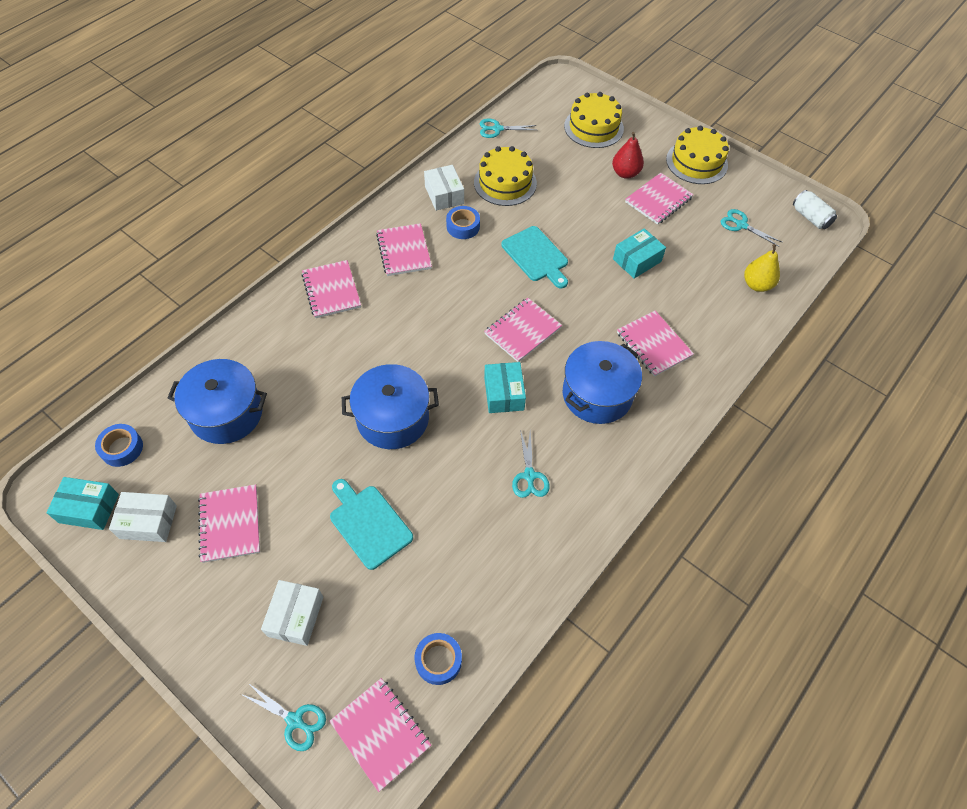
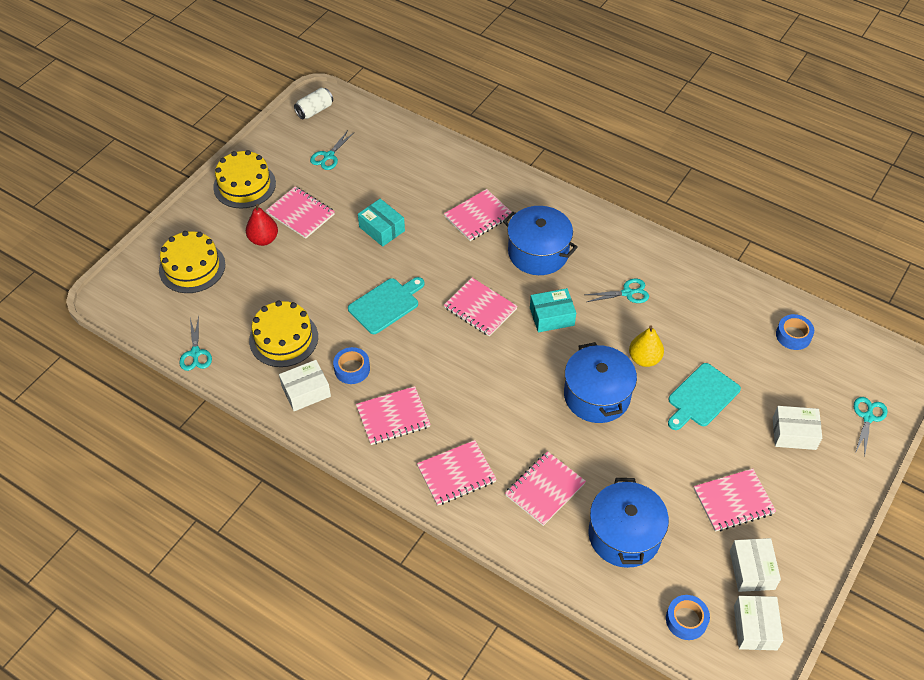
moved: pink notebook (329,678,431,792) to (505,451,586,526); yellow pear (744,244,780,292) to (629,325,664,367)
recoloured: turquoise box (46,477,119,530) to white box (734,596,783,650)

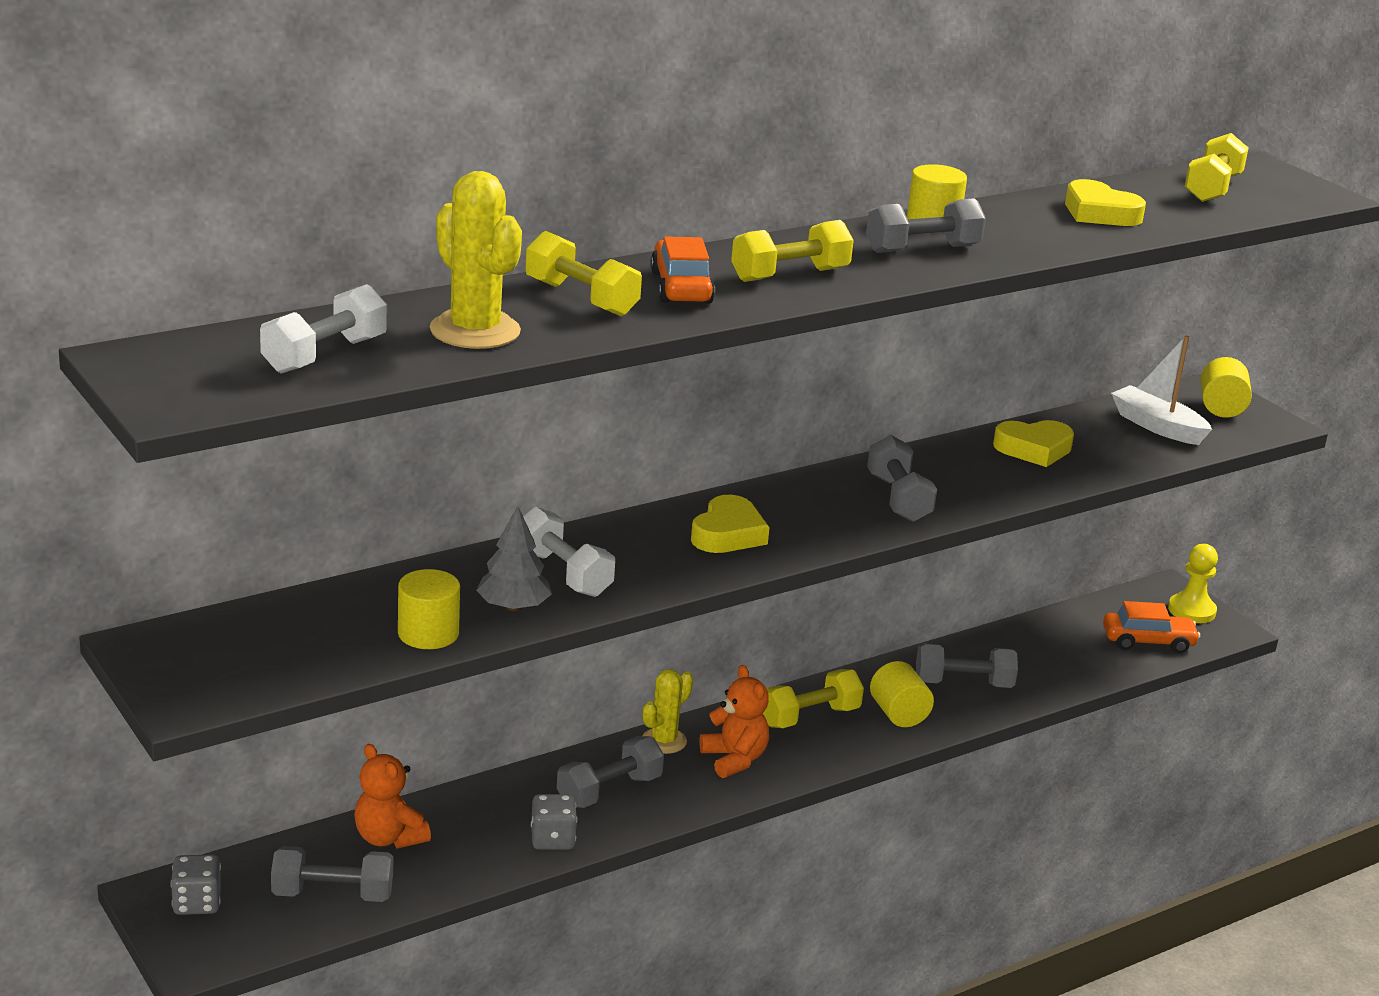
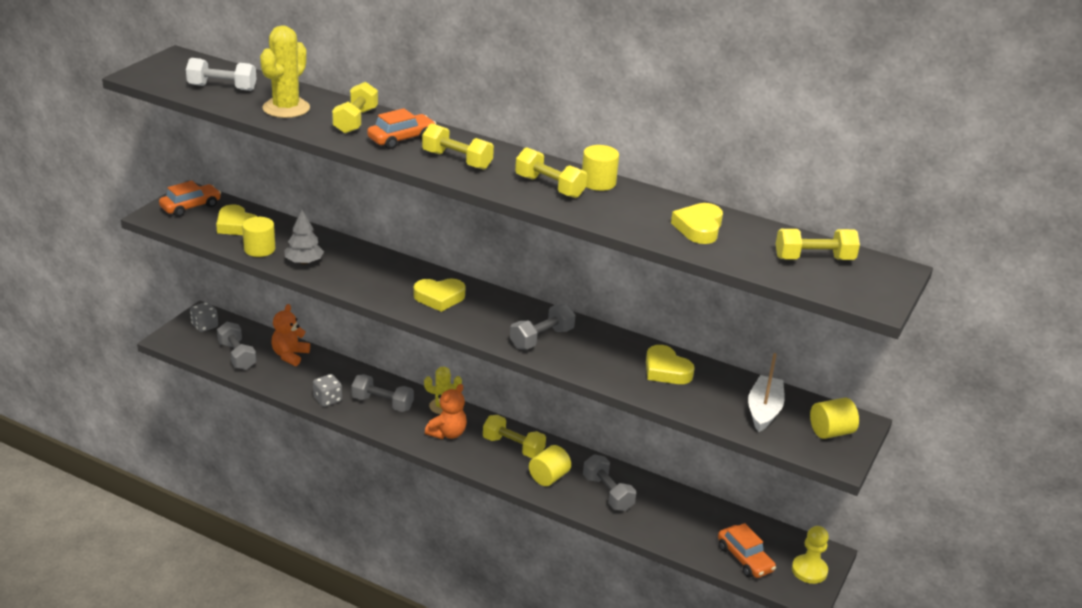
removed: white dumbbell (523,507,615,597)
added: orange car (159,181,221,217); yellow heart (216,204,257,235)
recoloured: grey dumbbell (866,198,986,253) to yellow dumbbell (515,147,587,198)

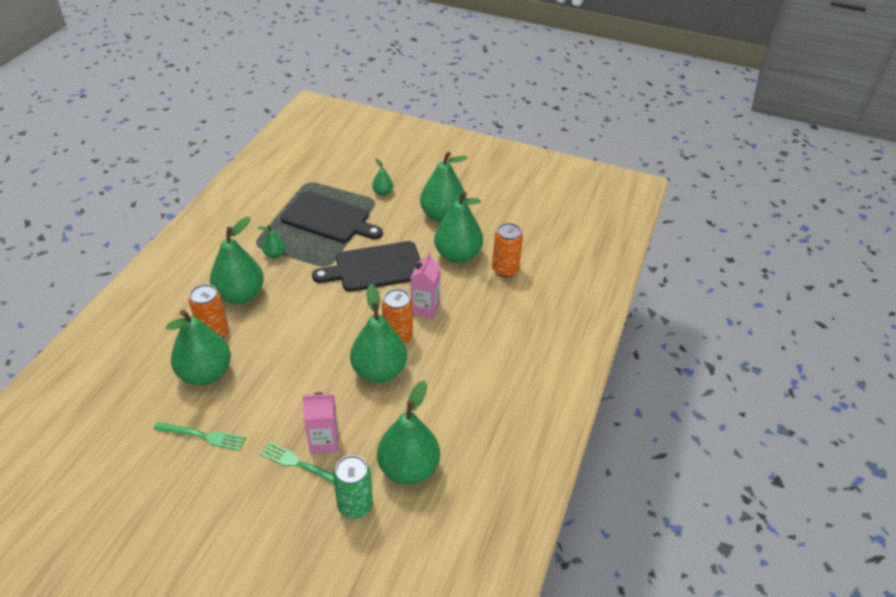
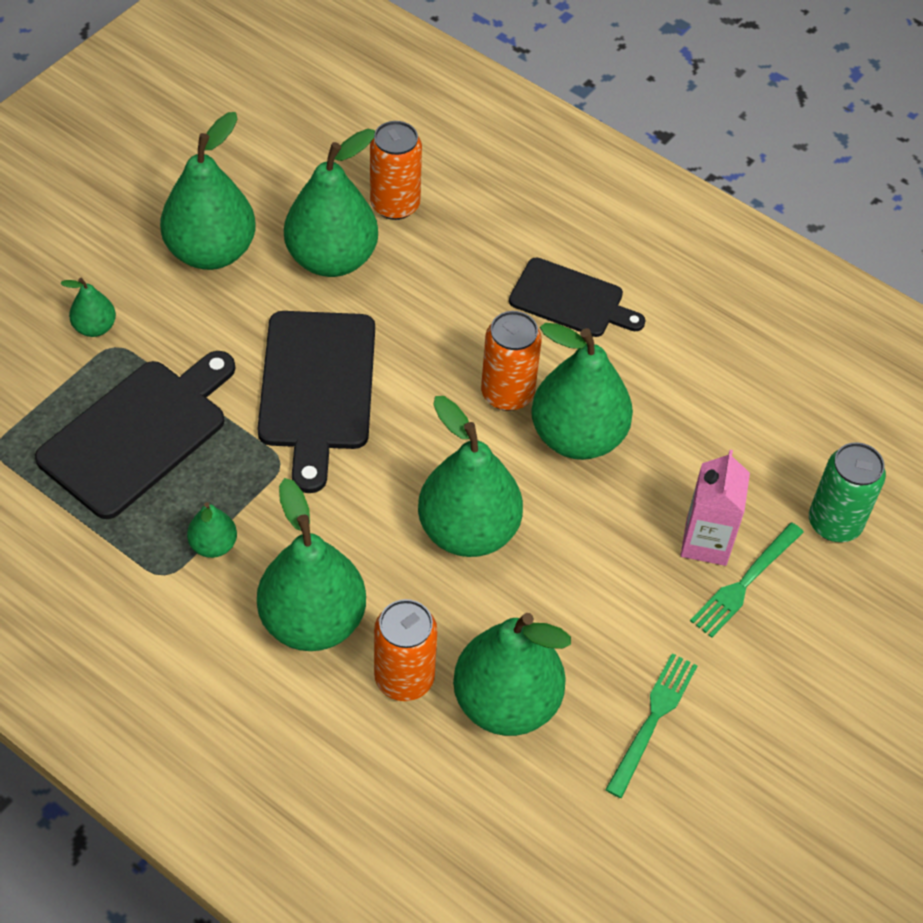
removed: pink carton (411,253,441,319)
added: black cutting board (509,258,646,337)
moved: green pear (377,381,440,484) to (418,396,523,557)

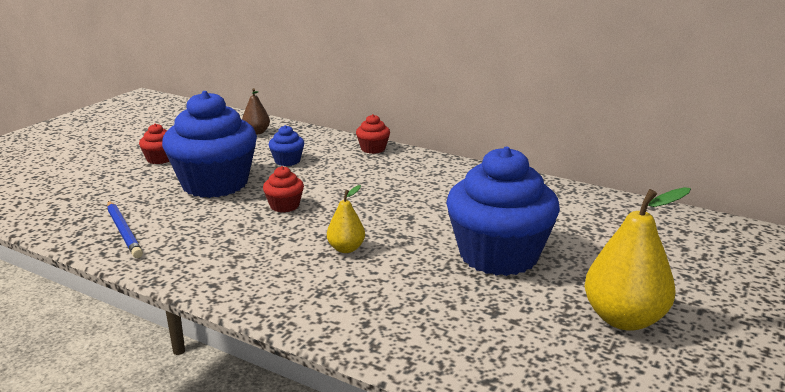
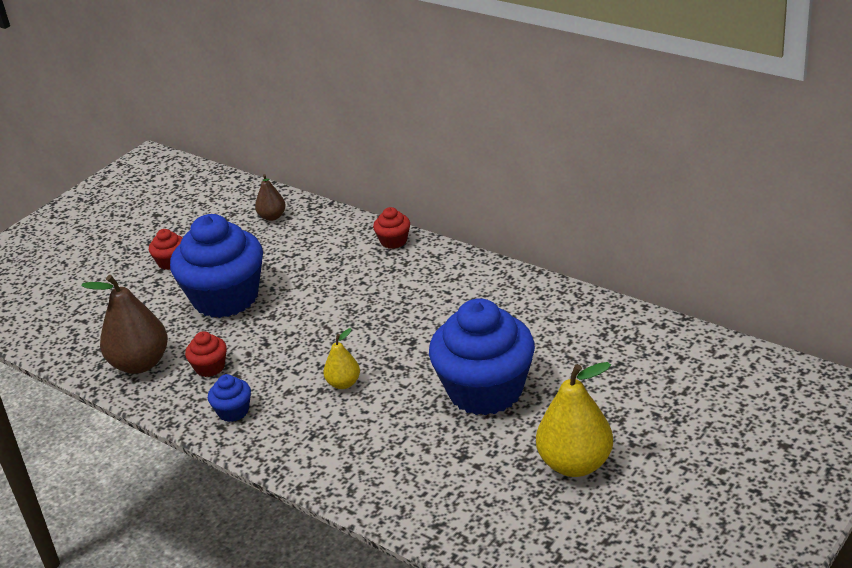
moved: red cupcake (263,166,304,213) to (185,331,227,377); blue cupcake (269,125,304,166) to (208,374,251,422)
replaced: blue pencil (107,201,143,258) to brown pear (81,275,168,374)

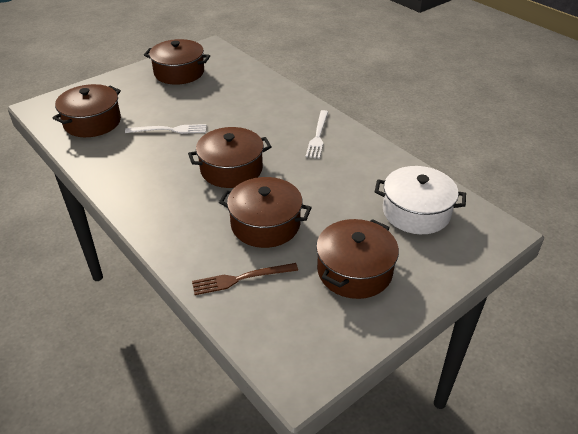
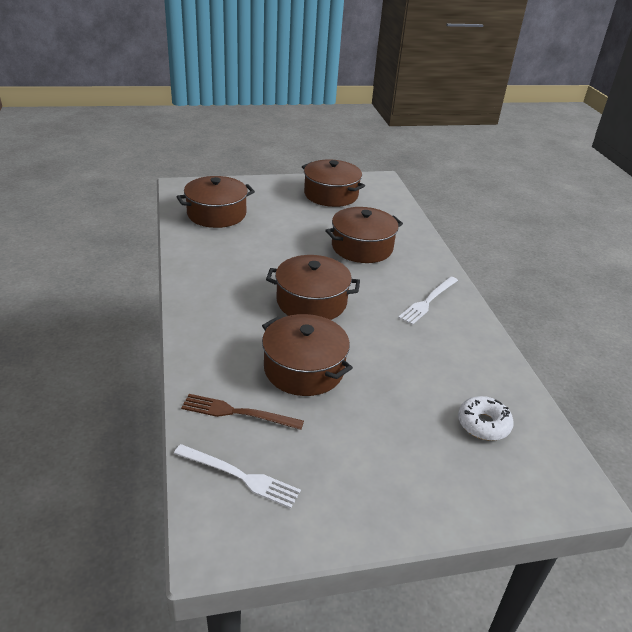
moved: white fork (125,124,206,134) to (174,444,301,508); brown pot (316,219,399,299) to (325,207,403,263)
replaced: white pot (375,166,466,234) to white donut (458,396,514,441)

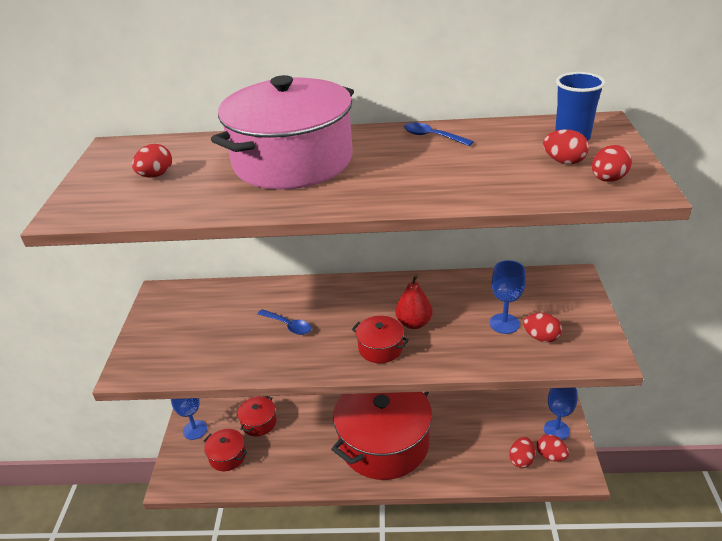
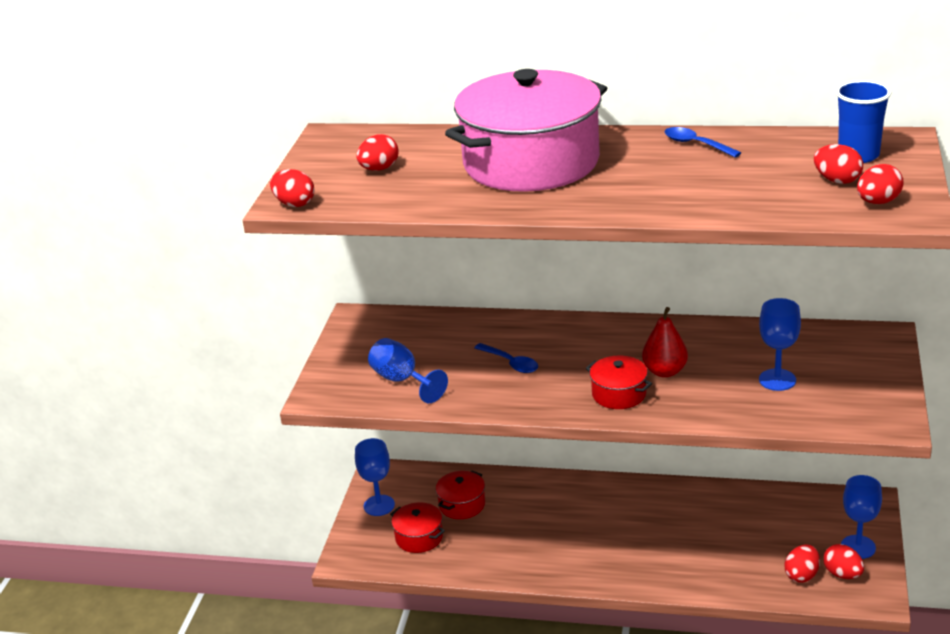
removed: red pot (331,392,432,480)
added: blue goblet (368,338,448,403)
moved: red egg (523,313,562,342) to (270,169,315,207)

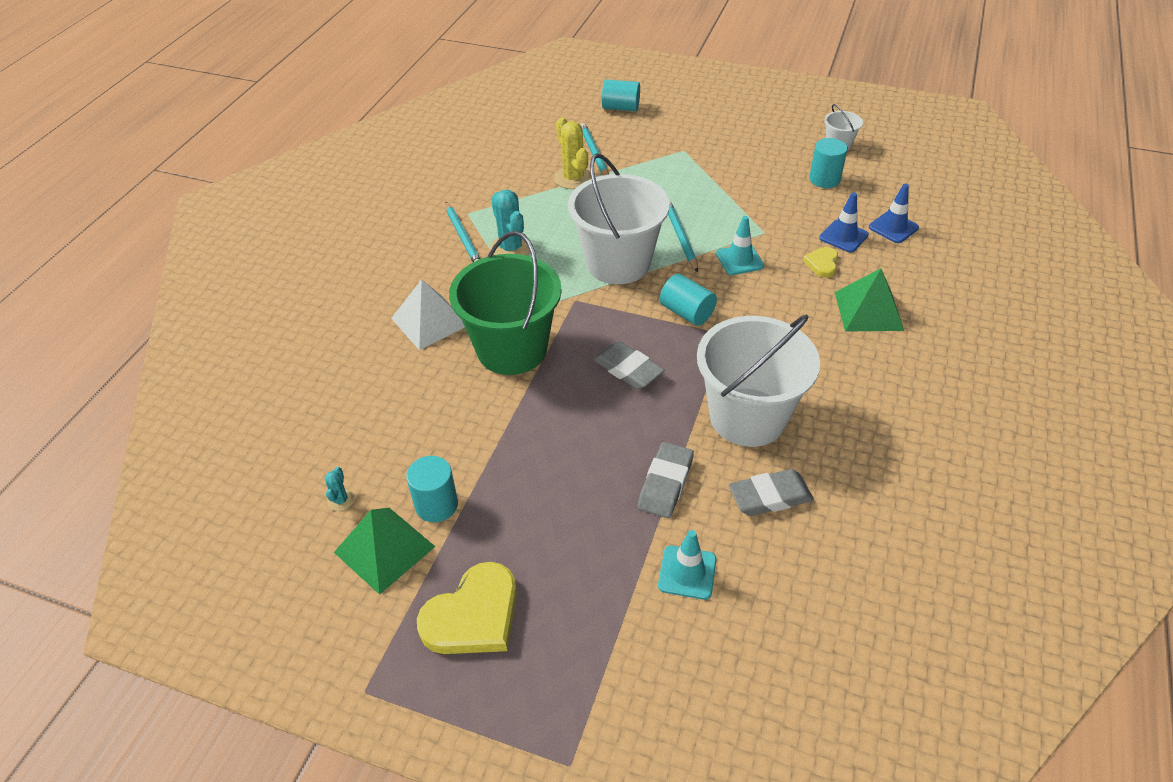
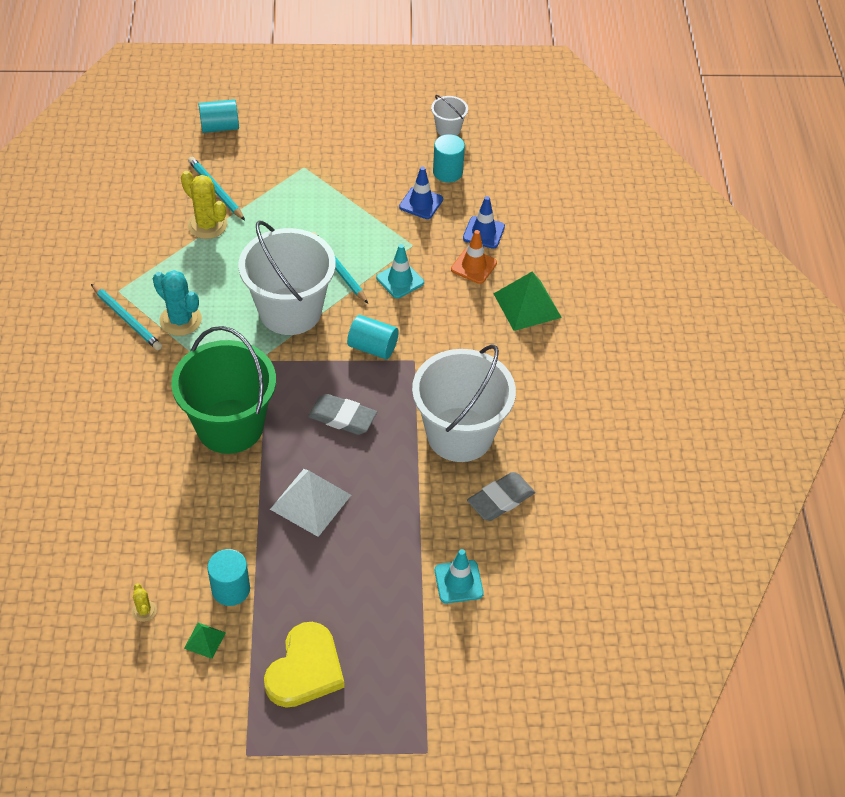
removed: grey eraser (638,442,694,518)
moved: white pyramid (391,279,465,350) to (270,469,351,537); blue traffic cone (869,184,919,243) to (399,167,443,219)
replaced: yellow heart (803,247,838,277) to orange traffic cone (451,230,497,284)
recoloured: turquoise cactus (325,467,354,511) to yellow cactus (132,583,157,622)
resized: green pyramid (334,508,435,595) = (184,623,226,659) x0.49

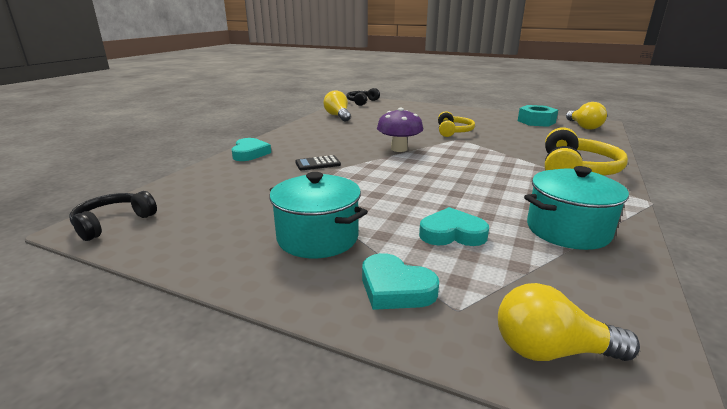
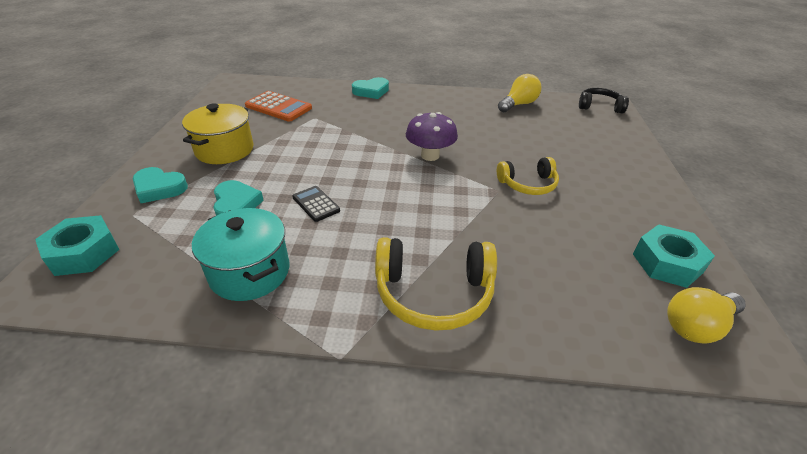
removed: black headphones (70,191,157,241)
added: orange calculator (245,91,312,122)
moved: black calculator (295,155,341,170) to (292,186,340,222)
replaced: yellow light bulb (498,283,640,361) to turquoise nut (35,215,120,276)
recoloured: turquoise pot (269,172,368,258) to yellow pot (182,103,254,164)
turned: turquoise heart (362,253,439,310) = (133,167,188,203) 90 degrees counterclockwise

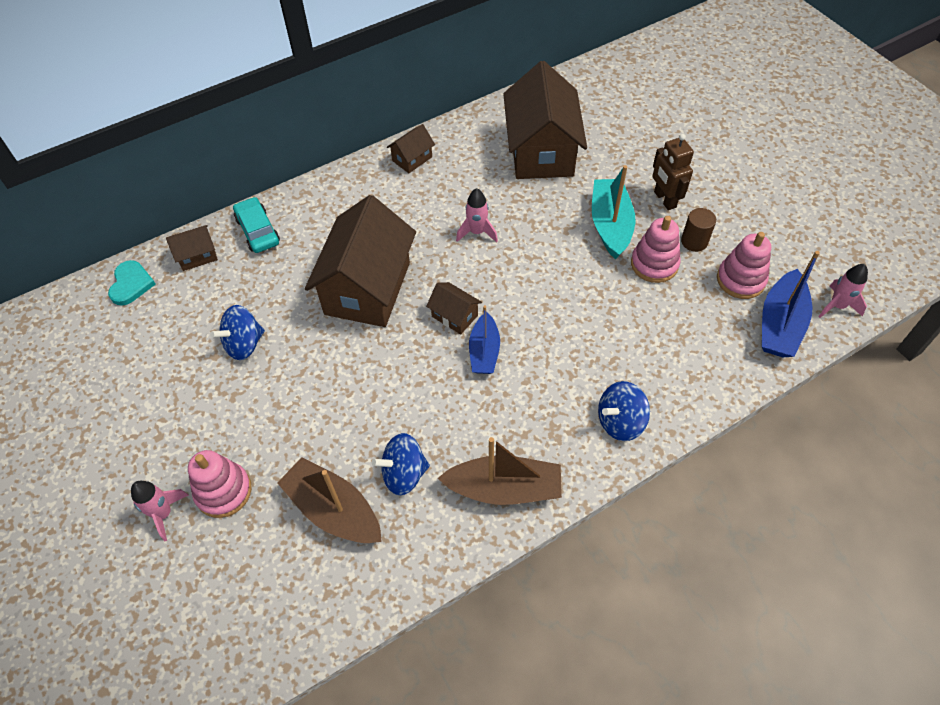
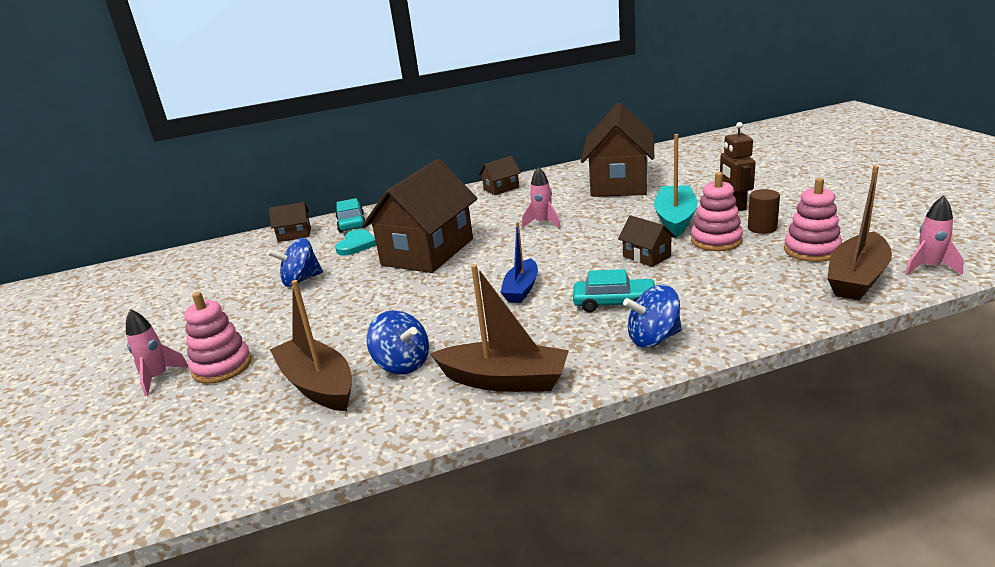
added: turquoise car (573,269,657,312)
moved: turquoise heart (108,260,156,306) to (335,229,376,256); brown house (426,282,482,334) to (618,215,676,267)
recoloured: blue boat (762,251,820,357) to brown boat (827,166,892,300)
turned: blue spinning top (372,433,430,496) = (367,310,429,375) 135 degrees counterclockwise

